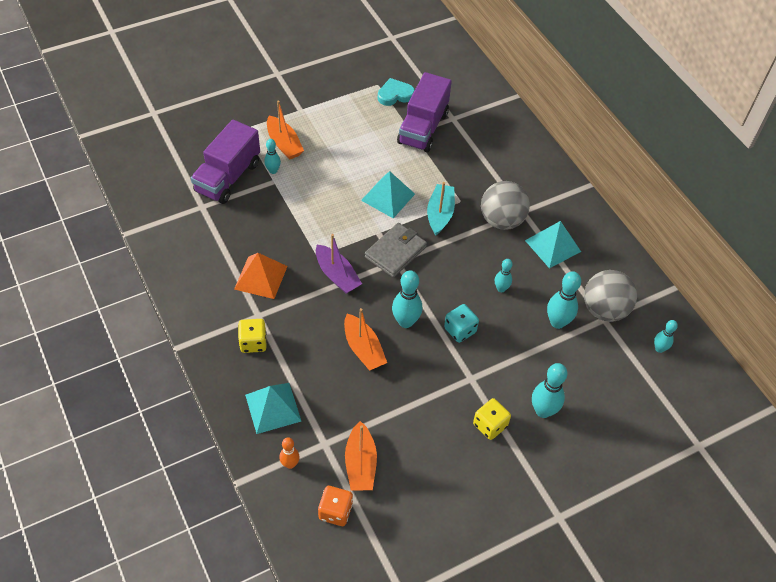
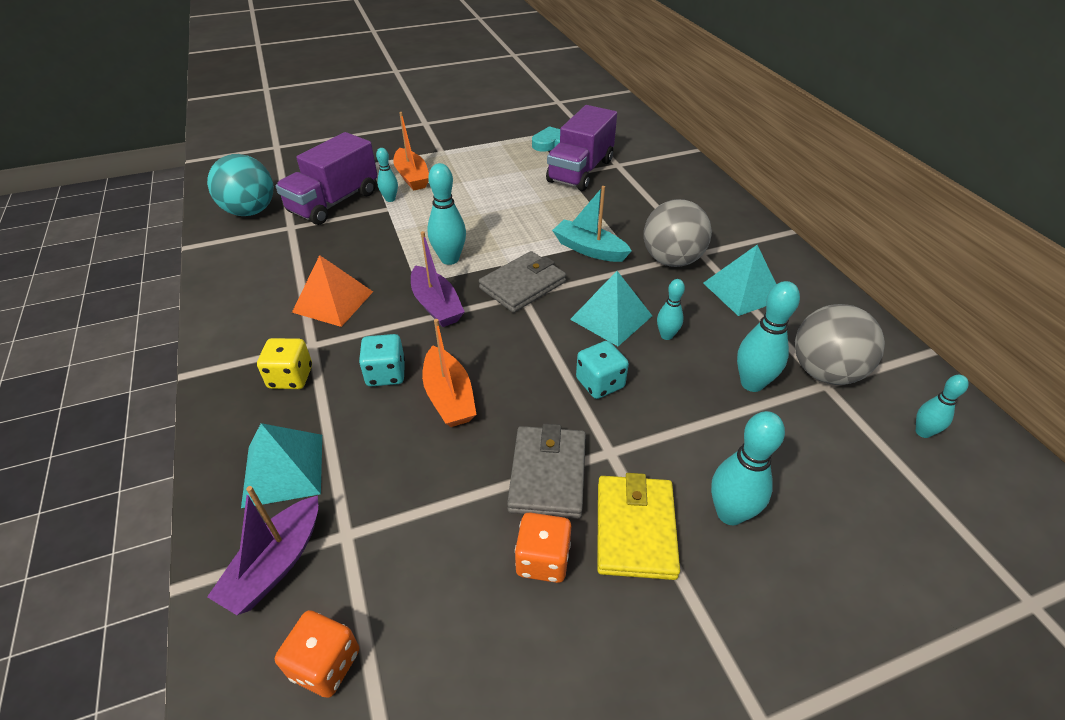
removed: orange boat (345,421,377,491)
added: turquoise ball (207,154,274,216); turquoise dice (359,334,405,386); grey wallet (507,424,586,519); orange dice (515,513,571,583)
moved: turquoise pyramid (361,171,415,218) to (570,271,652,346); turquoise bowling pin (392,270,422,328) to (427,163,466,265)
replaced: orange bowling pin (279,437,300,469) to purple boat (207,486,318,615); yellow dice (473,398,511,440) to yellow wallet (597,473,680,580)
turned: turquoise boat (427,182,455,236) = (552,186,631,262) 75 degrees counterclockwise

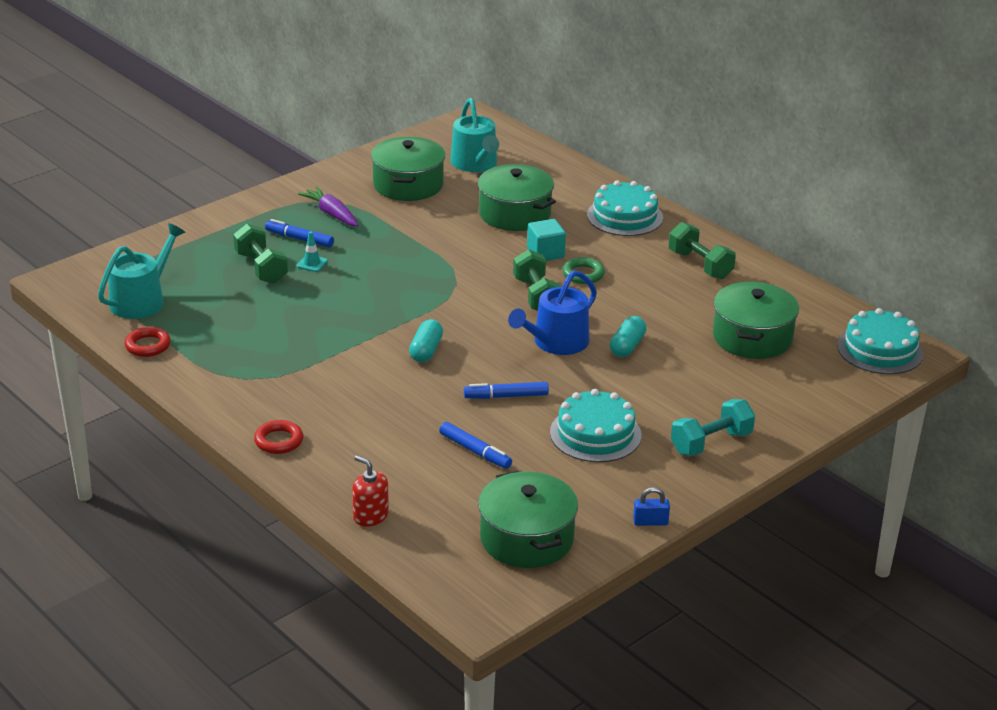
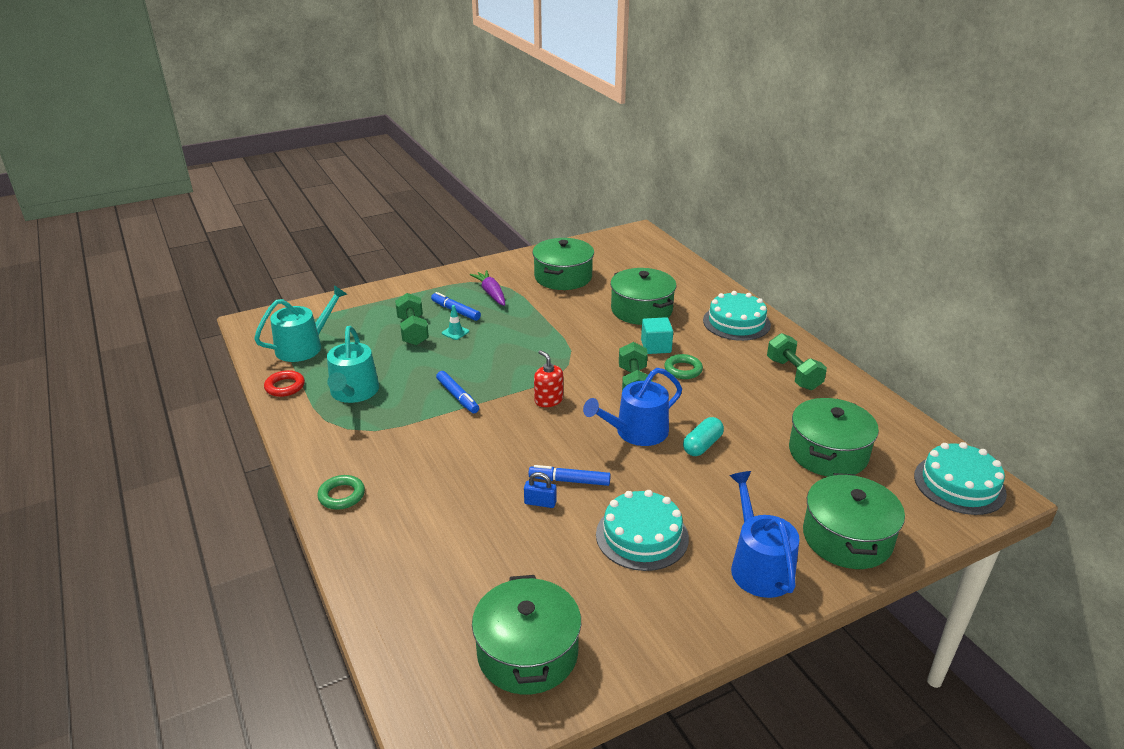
removed: turquoise capsule (409,319,443,362)
added: green pot (803,473,905,569)
moved: red soap dispenser (352,455,389,527) to (534,350,563,407); blue marker (439,422,512,469) to (436,371,479,413); turquoise watering can (450,98,499,172) to (327,326,379,403); blue padlock (633,487,670,526) to (524,472,557,508)
replaced: turquoise dumbbell (671,399,755,456) to blue watering can (730,471,800,598)
recoloured: red ring (254,420,303,454) to green ring (317,475,365,510)

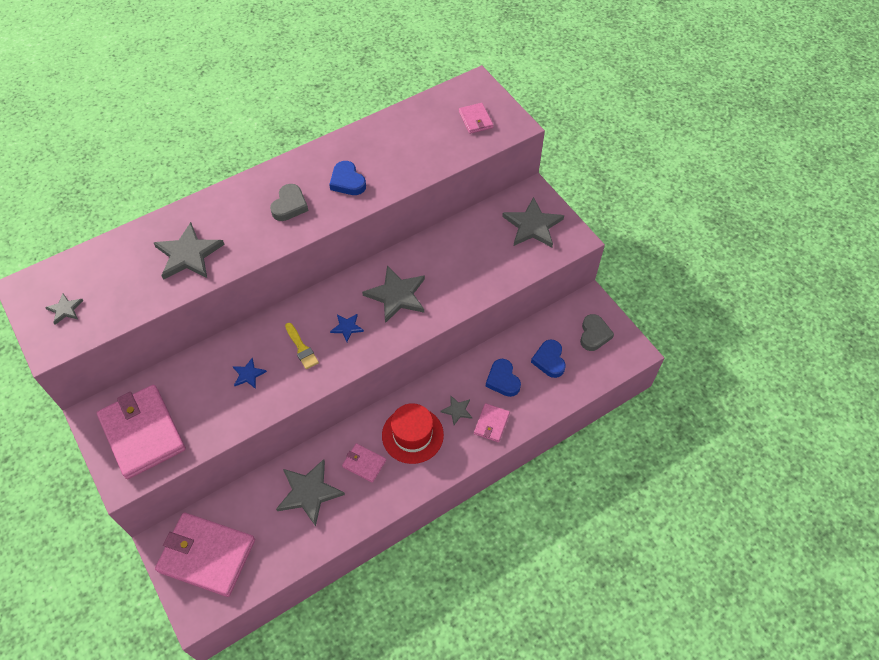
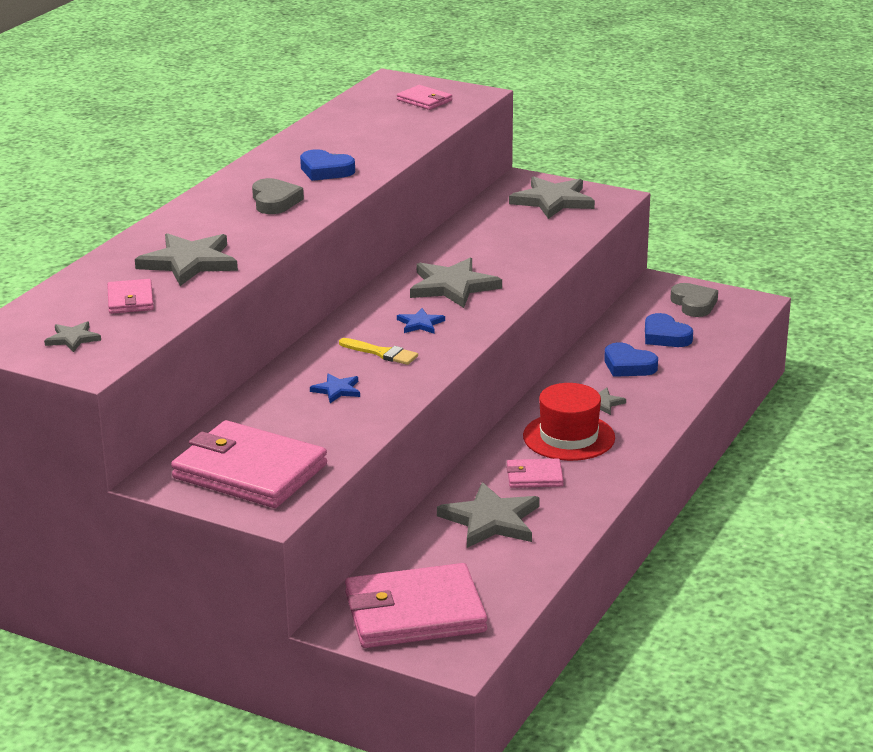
moved: pink wallet (474,403,510,442) to (107,279,154,314)

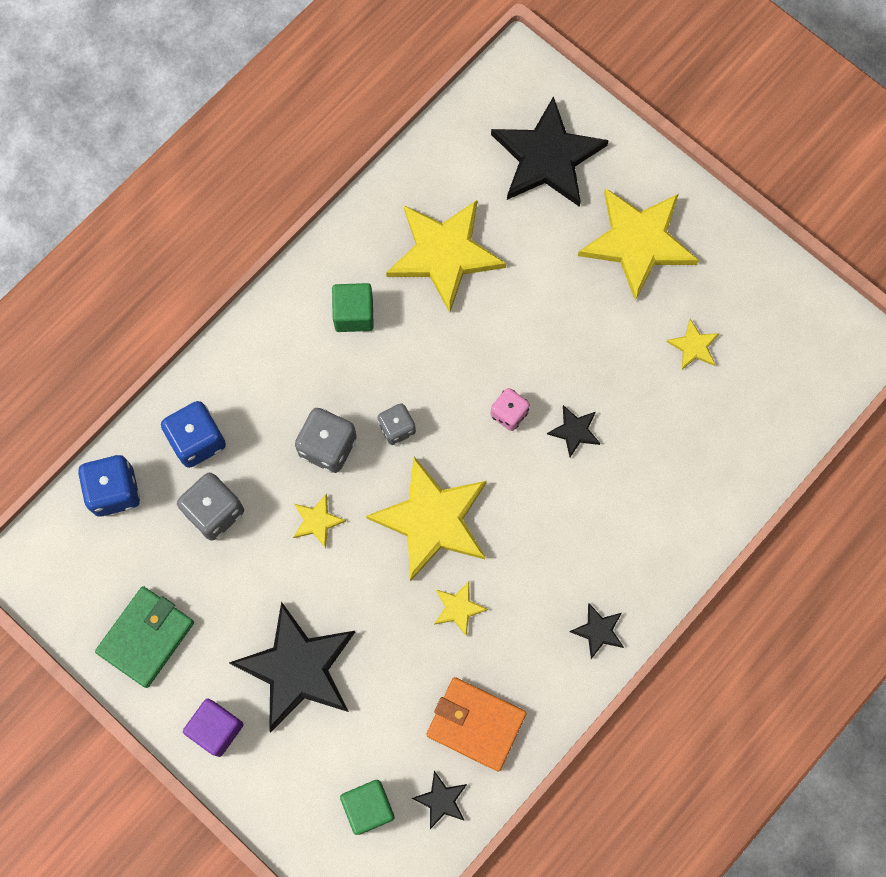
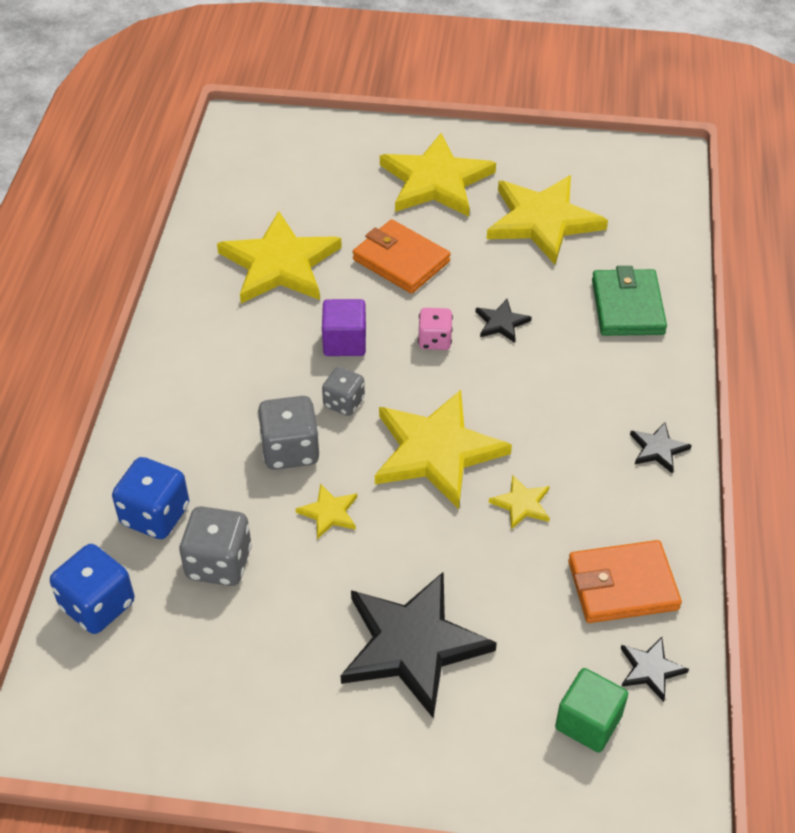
removed: green cube (332,283,374,332); black star (491,96,609,207)
added: orange wallet (353,220,451,294)
moved: green wallet (95,586,194,688) to (592,266,667,336); purple cube (183,698,244,757) to (322,299,366,356)
resized: yellow star (666,319,720,369) = (487,175,608,264) x2.28

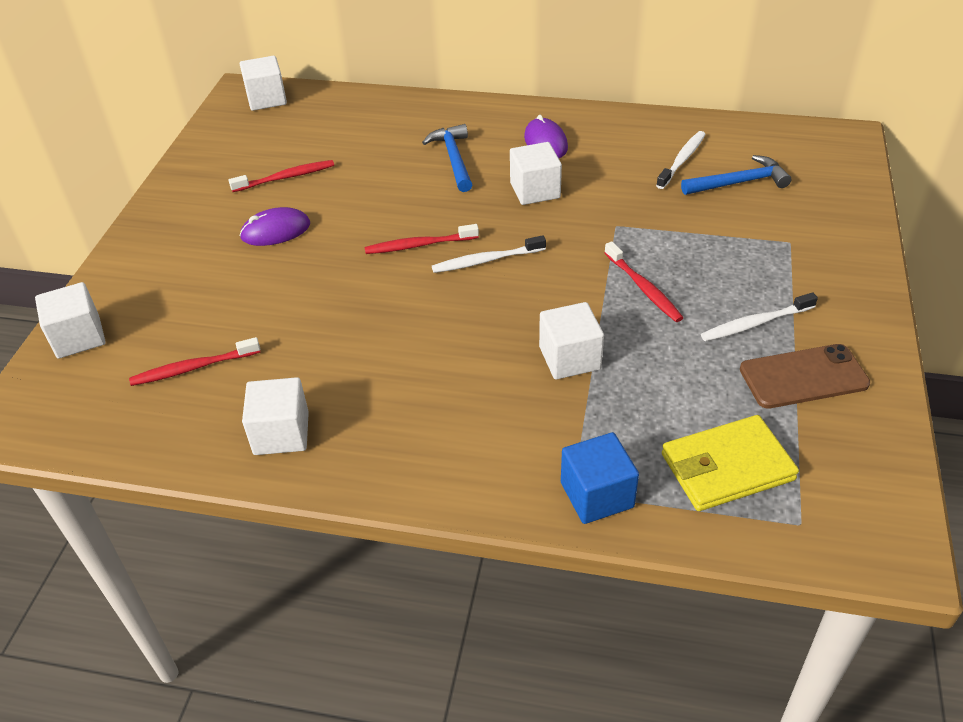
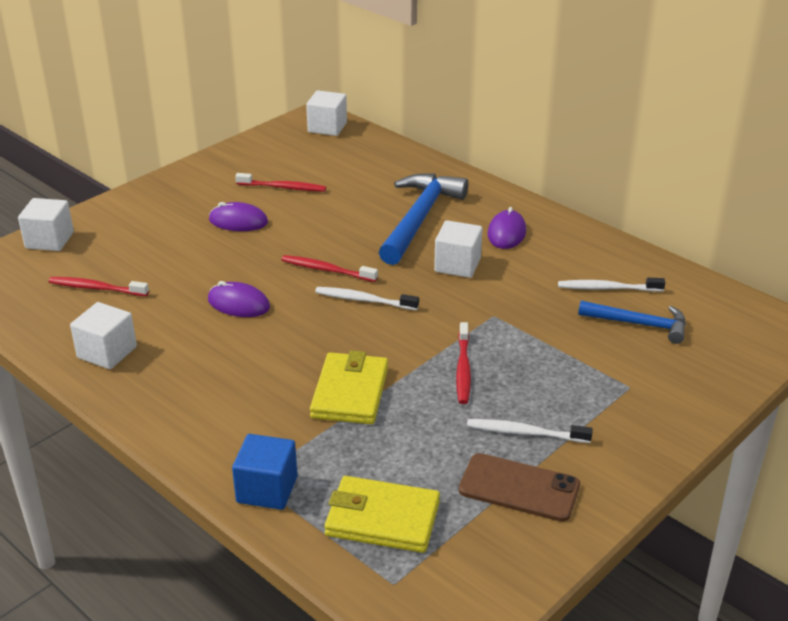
added: purple mouse (208,281,270,317)
replaced: white cube (539,302,604,379) to yellow wallet (310,350,388,424)
turned: white toothbrush (656,131,706,189) = (558,278,665,292) 150 degrees counterclockwise
resized: blue hammer (422,124,473,192) = (379,174,468,265) x1.65

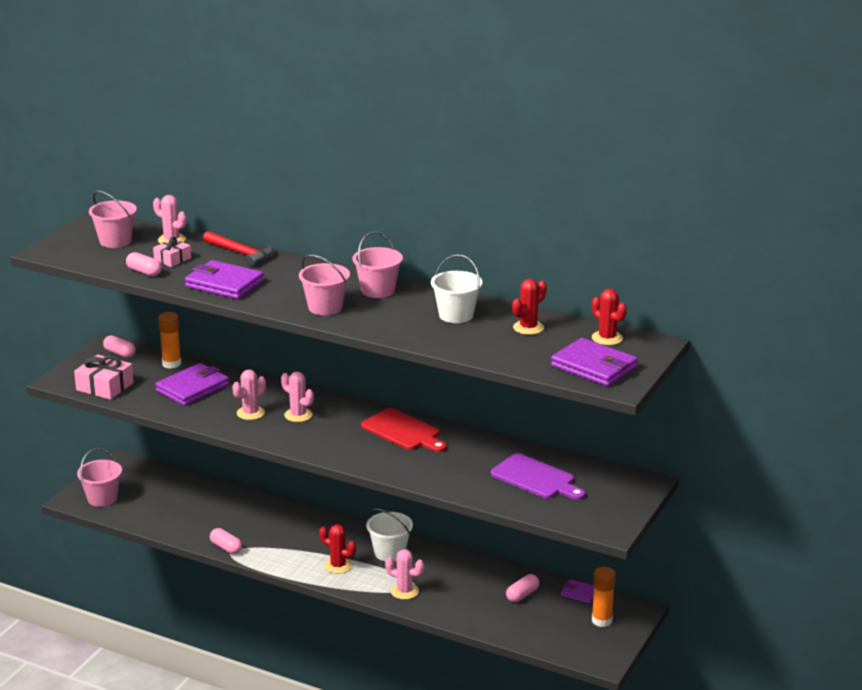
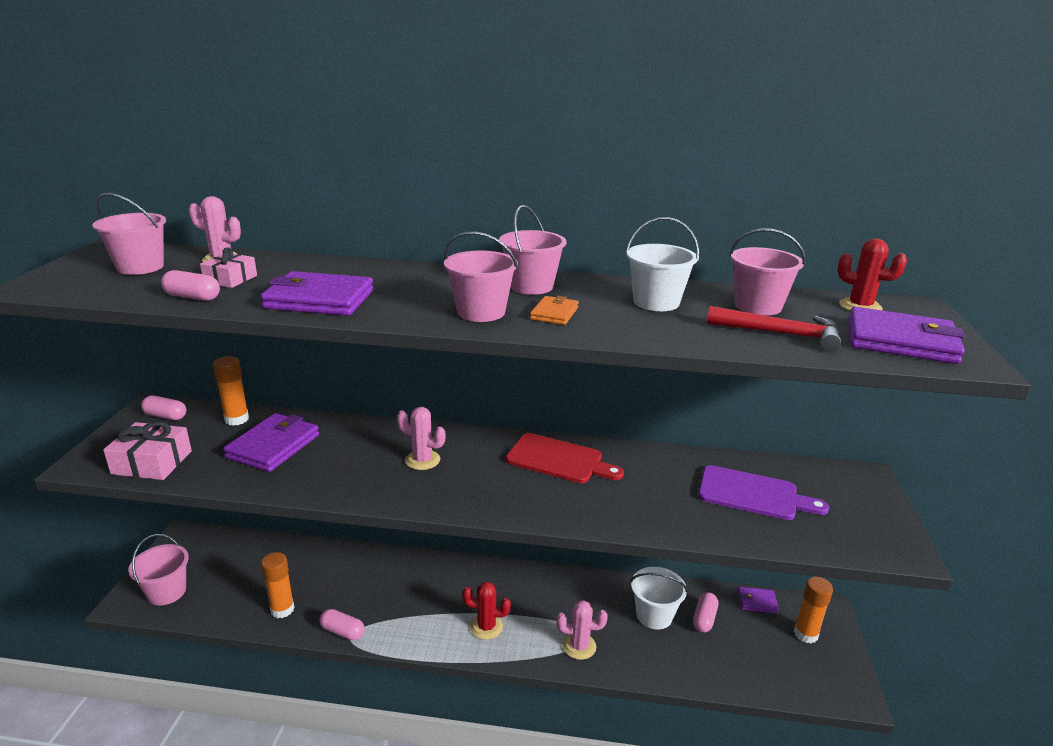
removed: pink cactus (232,370,266,420)
added: orange glue stick (261,552,295,618); orange wallet (530,296,579,325)
moved: red hammer (203,231,273,267) to (707,306,841,352); white bucket (366,509,413,561) to (630,567,688,630)
replaced: red cactus (512,279,547,335) to pink bucket (730,228,806,315)

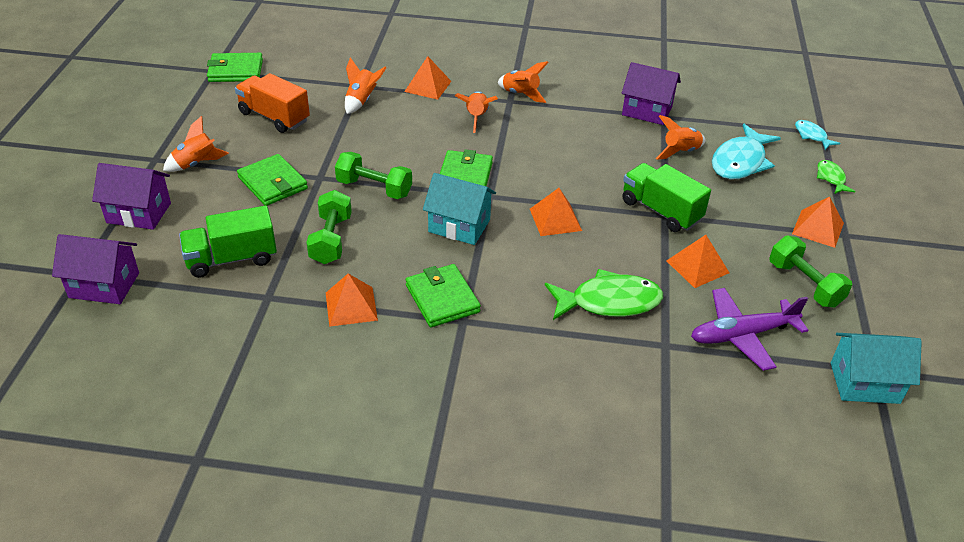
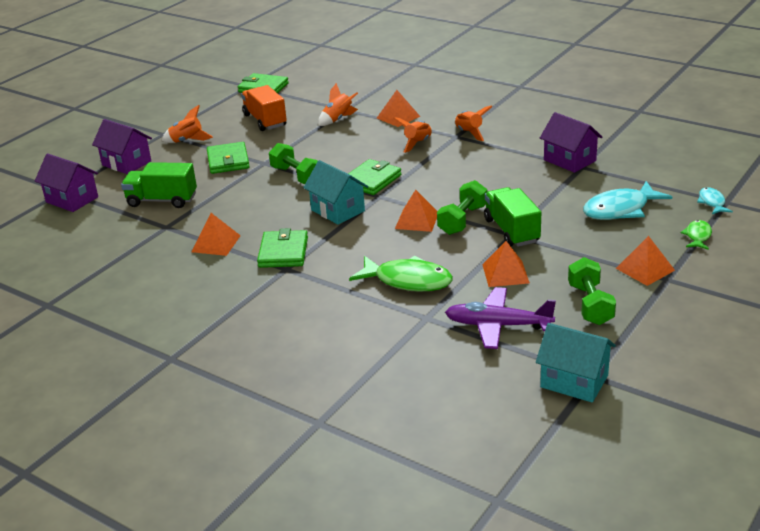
removed: orange rocket (656,115,706,160)
moved: green dumbbell (306,190,352,264) to (437,180,487,235)

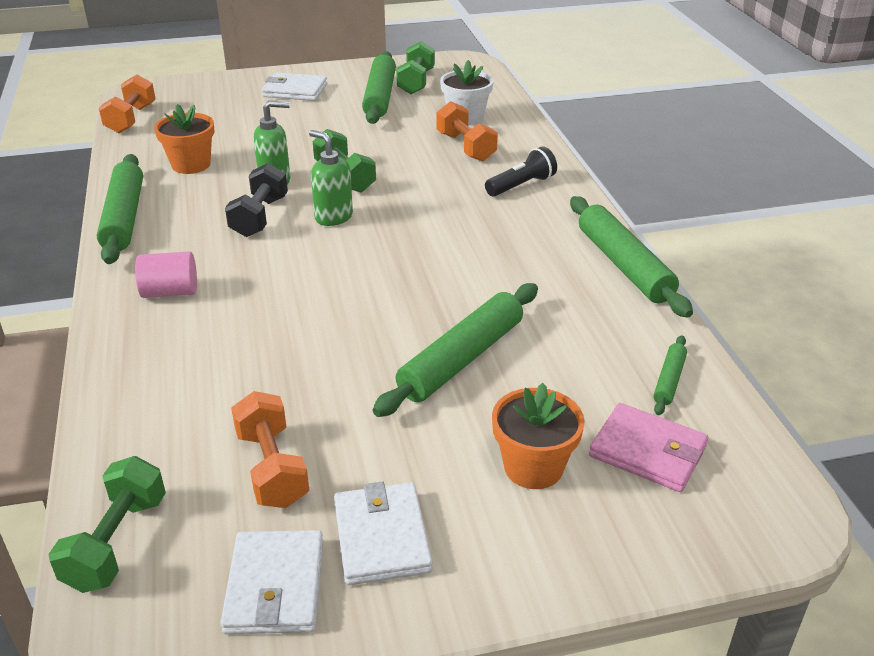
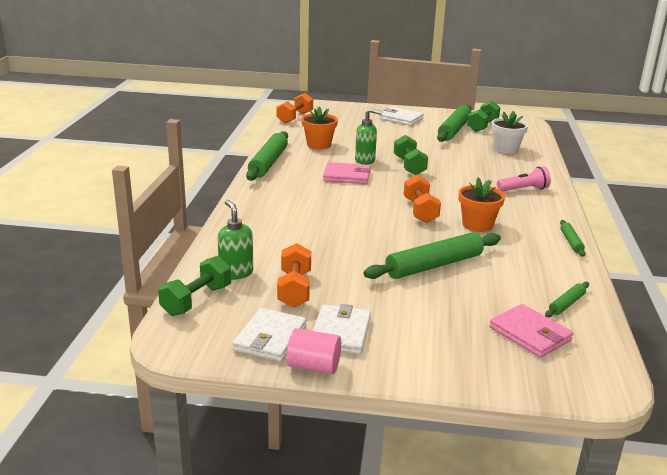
moved: pink cylinder (135,251,197,298) to (287,328,341,374); green soap dispenser (309,130,353,226) to (217,200,253,280); orange dumbbell (436,101,498,161) to (404,175,441,223); orange flower pot (492,383,585,489) to (459,177,505,232)
replaced: black dumbbell (225,163,288,237) to pink wallet (323,162,371,184)
recoloured: black flashlight (485,146,557,197) to pink flashlight (497,166,551,192)
resized: green rolling pin (570,196,693,318) = (560,220,586,257) x0.48

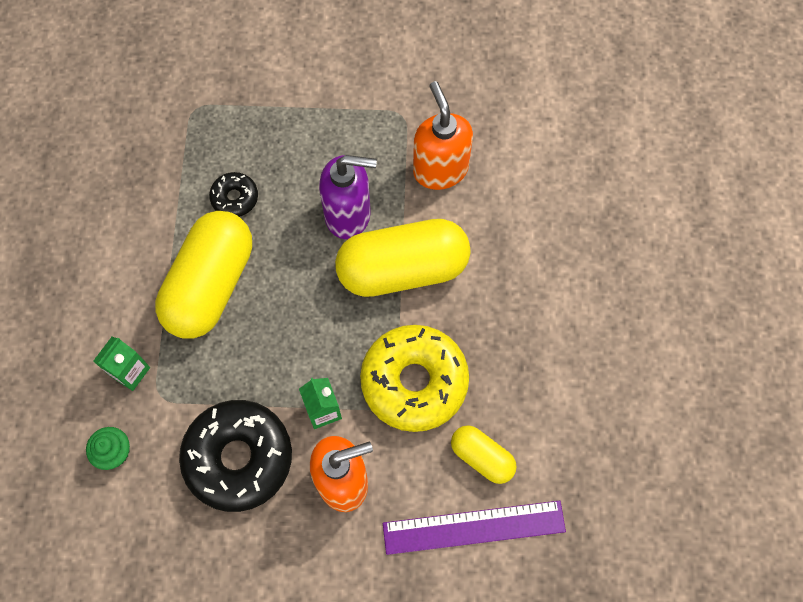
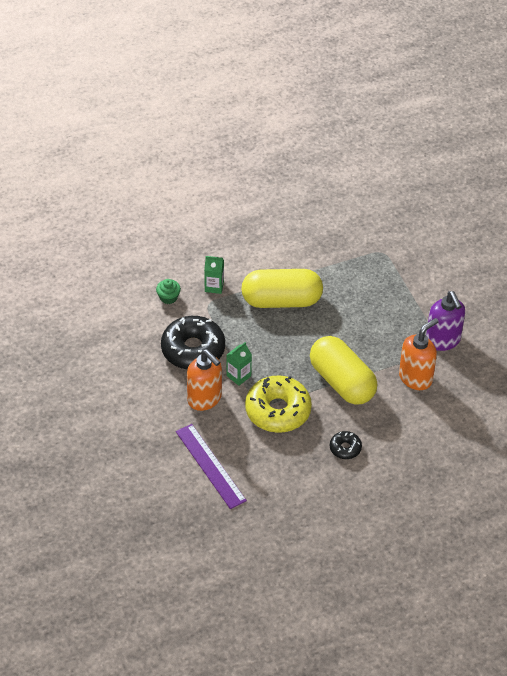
removed: yellow capsule (451,425,517,484)
moved: black donut (209,172,258,217) to (330,431,362,459); purple soap dispenser (319,155,377,239) to (426,291,465,351)

